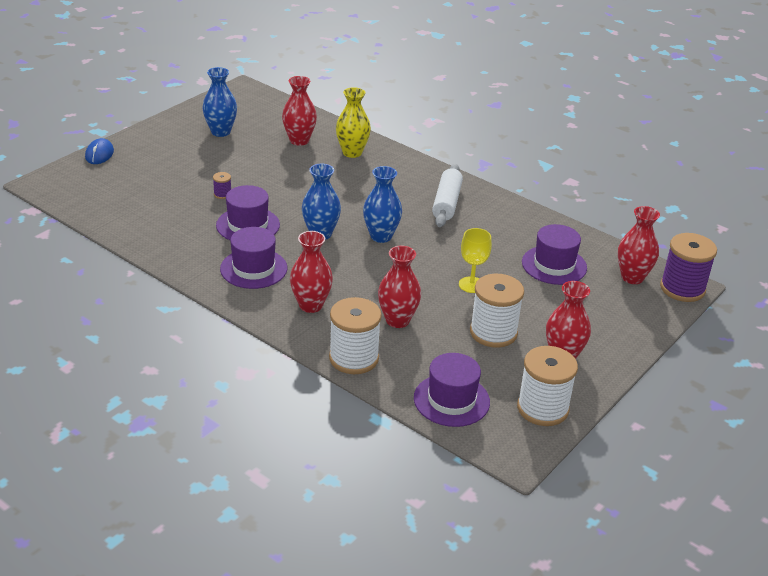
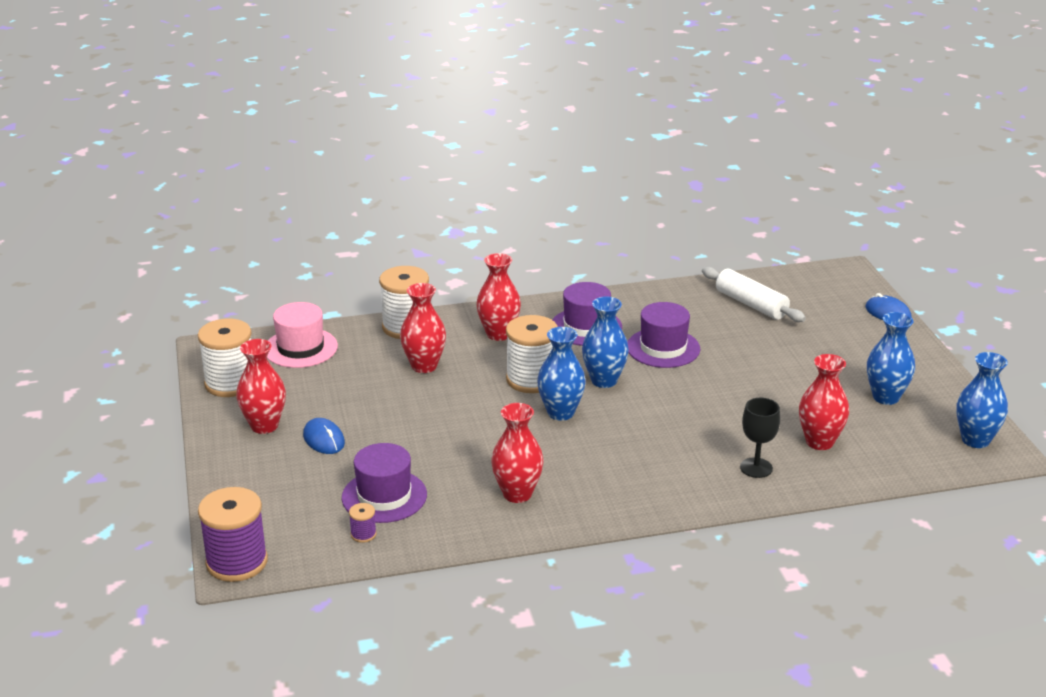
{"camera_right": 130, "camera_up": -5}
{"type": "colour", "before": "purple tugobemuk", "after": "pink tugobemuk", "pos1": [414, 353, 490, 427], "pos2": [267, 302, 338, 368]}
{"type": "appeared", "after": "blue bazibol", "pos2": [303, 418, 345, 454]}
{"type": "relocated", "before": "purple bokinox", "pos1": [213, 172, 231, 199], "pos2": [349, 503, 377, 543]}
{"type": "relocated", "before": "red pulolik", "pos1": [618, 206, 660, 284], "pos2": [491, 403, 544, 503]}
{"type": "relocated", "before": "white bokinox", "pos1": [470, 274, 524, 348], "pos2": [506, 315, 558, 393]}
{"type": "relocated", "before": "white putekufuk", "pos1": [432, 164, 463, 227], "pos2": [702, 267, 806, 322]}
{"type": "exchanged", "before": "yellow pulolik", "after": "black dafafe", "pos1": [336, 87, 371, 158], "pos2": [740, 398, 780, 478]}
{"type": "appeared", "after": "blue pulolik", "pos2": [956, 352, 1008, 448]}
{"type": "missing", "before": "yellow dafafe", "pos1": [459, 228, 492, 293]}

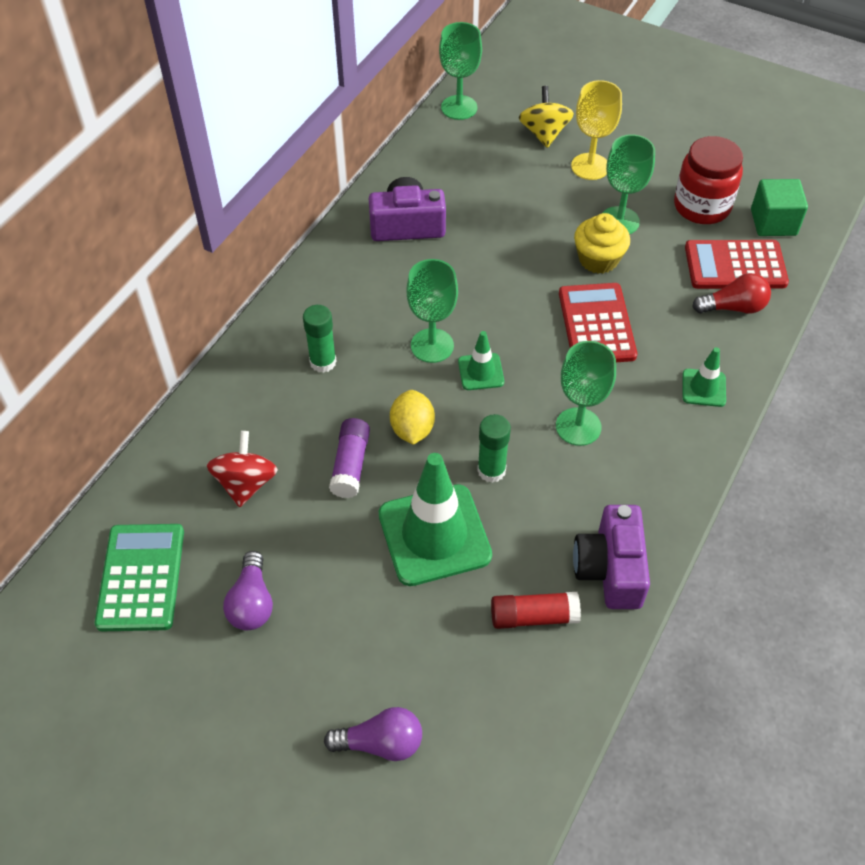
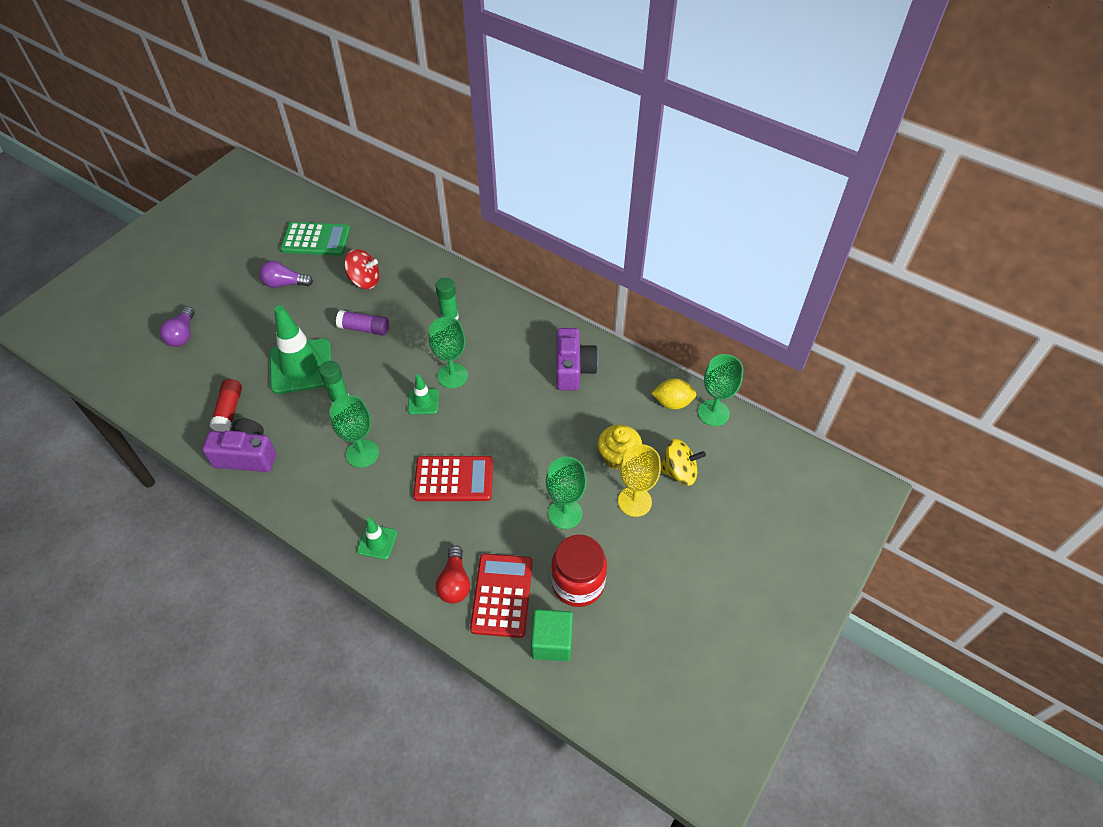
{"camera_right": 95, "camera_up": 0}
{"type": "relocated", "before": "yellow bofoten", "pos1": [574, 213, 630, 274], "pos2": [598, 425, 642, 470]}
{"type": "relocated", "before": "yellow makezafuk", "pos1": [390, 390, 435, 445], "pos2": [652, 378, 697, 409]}

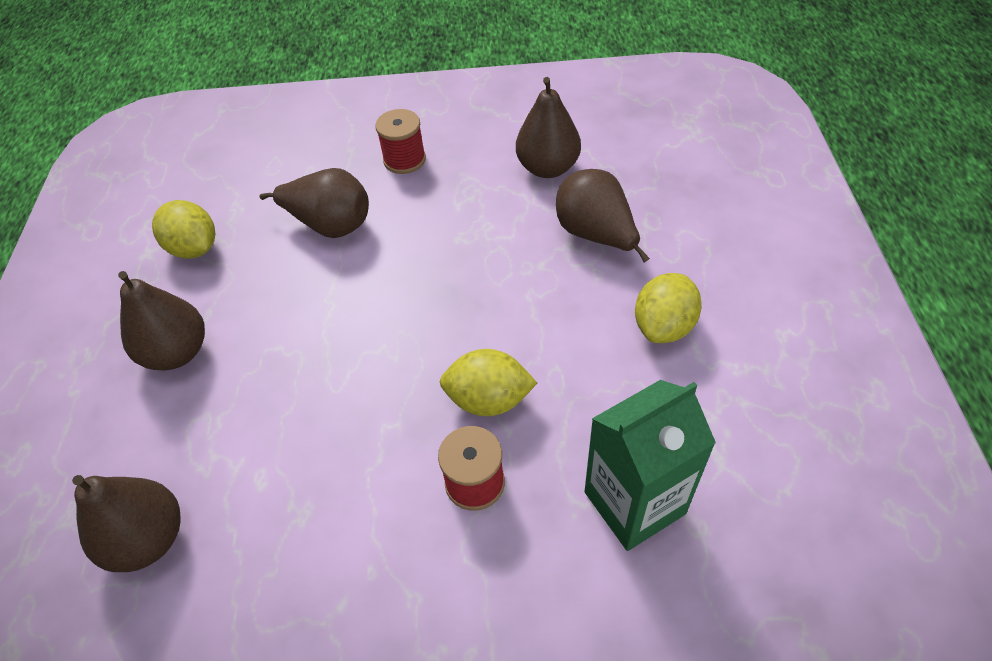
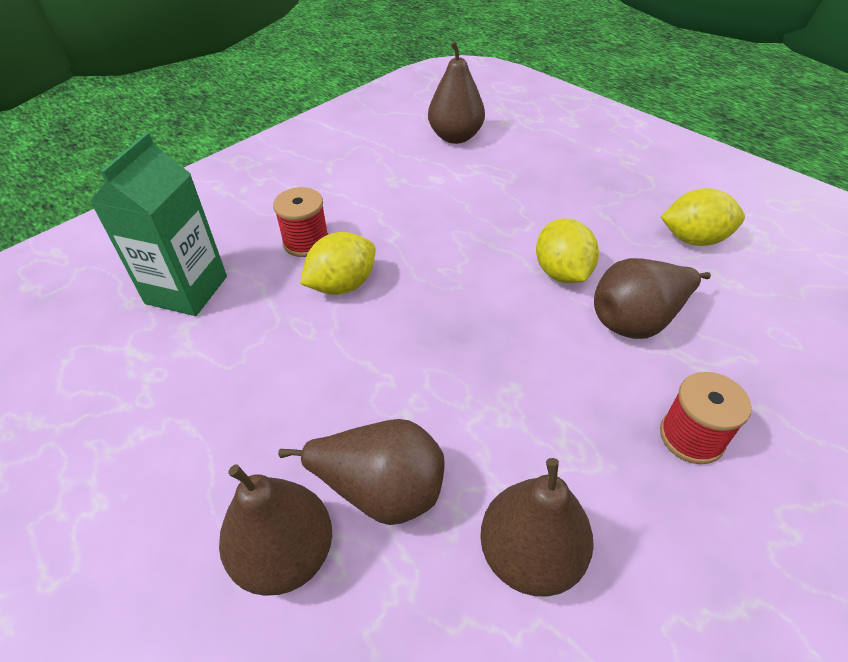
{"camera_right": 135, "camera_up": -5}
{"type": "relocated", "before": "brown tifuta", "pos1": [118, 271, 205, 370], "pos2": [219, 464, 332, 596]}
{"type": "relocated", "before": "yellow makezafuk", "pos1": [635, 273, 702, 343], "pos2": [536, 219, 599, 284]}

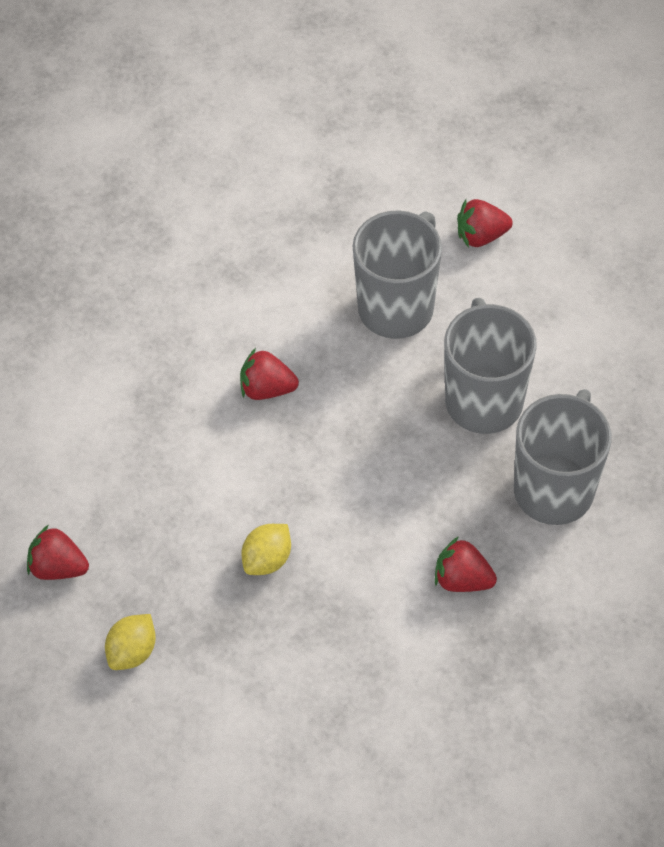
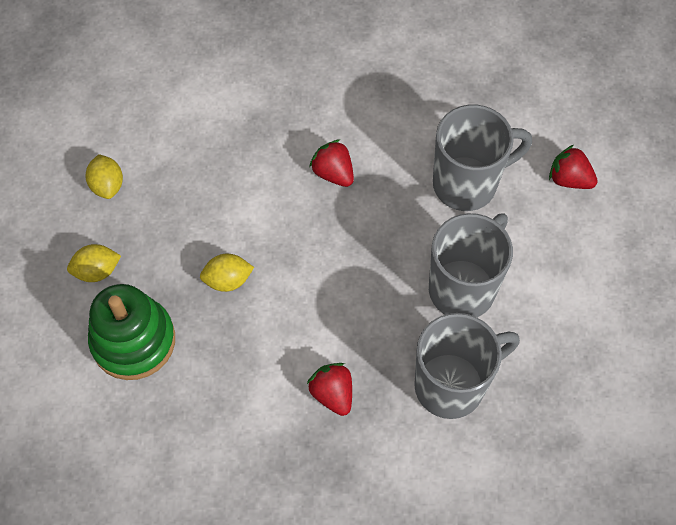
{"camera_right": 40, "camera_up": 5}
{"type": "exchanged", "before": "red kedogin", "after": "yellow makezafuk", "pos1": [27, 525, 89, 580], "pos2": [85, 154, 123, 199]}
{"type": "appeared", "after": "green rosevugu", "pos2": [88, 284, 175, 380]}

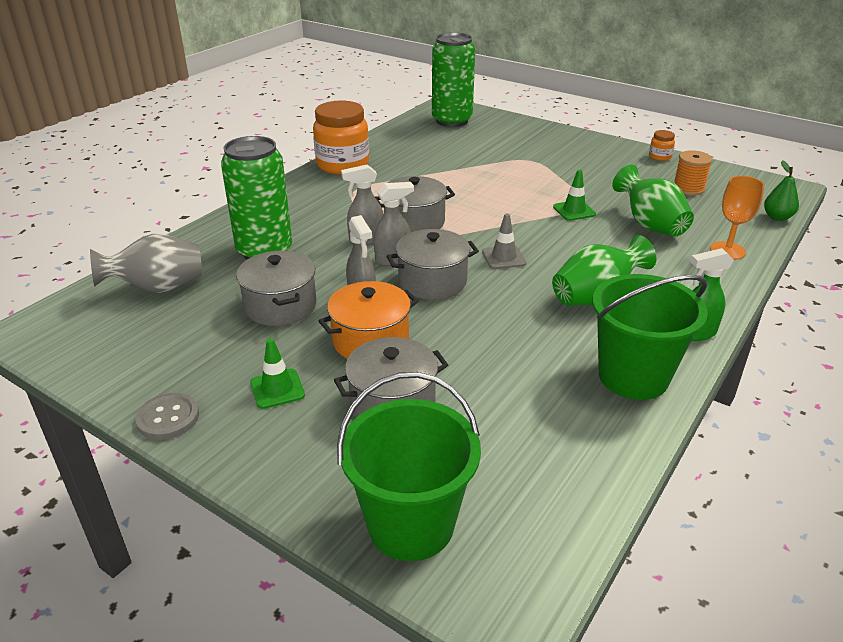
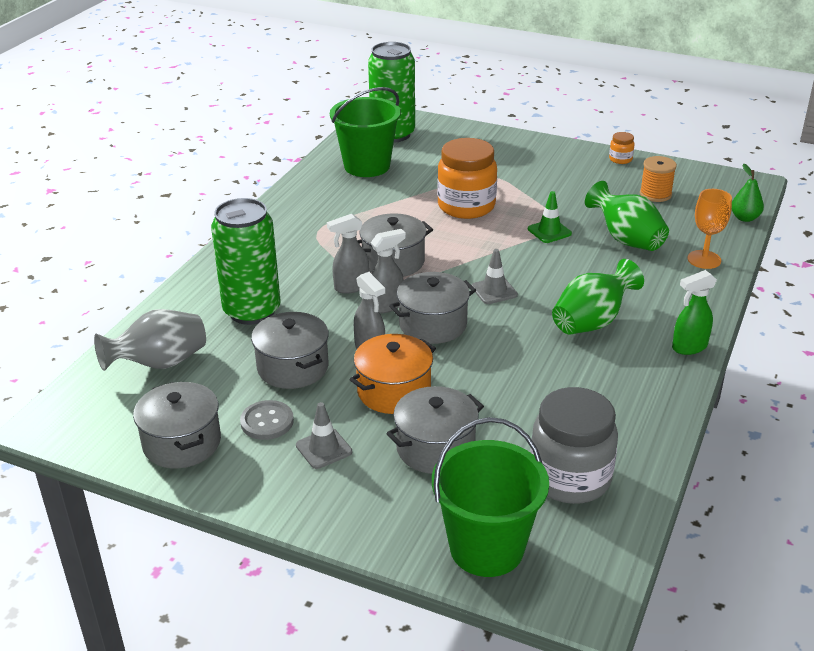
{"camera_right": -10, "camera_up": 0}
{"type": "appeared", "after": "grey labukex", "pos2": [133, 382, 221, 468]}
{"type": "relocated", "before": "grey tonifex", "pos1": [135, 393, 199, 440], "pos2": [240, 400, 294, 440]}
{"type": "colour", "before": "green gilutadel", "after": "grey gilutadel", "pos1": [250, 338, 305, 409], "pos2": [296, 402, 352, 469]}
{"type": "relocated", "before": "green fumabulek", "pos1": [593, 274, 708, 400], "pos2": [330, 87, 401, 177]}
{"type": "relocated", "before": "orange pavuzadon", "pos1": [313, 101, 369, 175], "pos2": [437, 138, 497, 219]}
{"type": "appeared", "after": "grey pavuzadon", "pos2": [530, 387, 618, 504]}

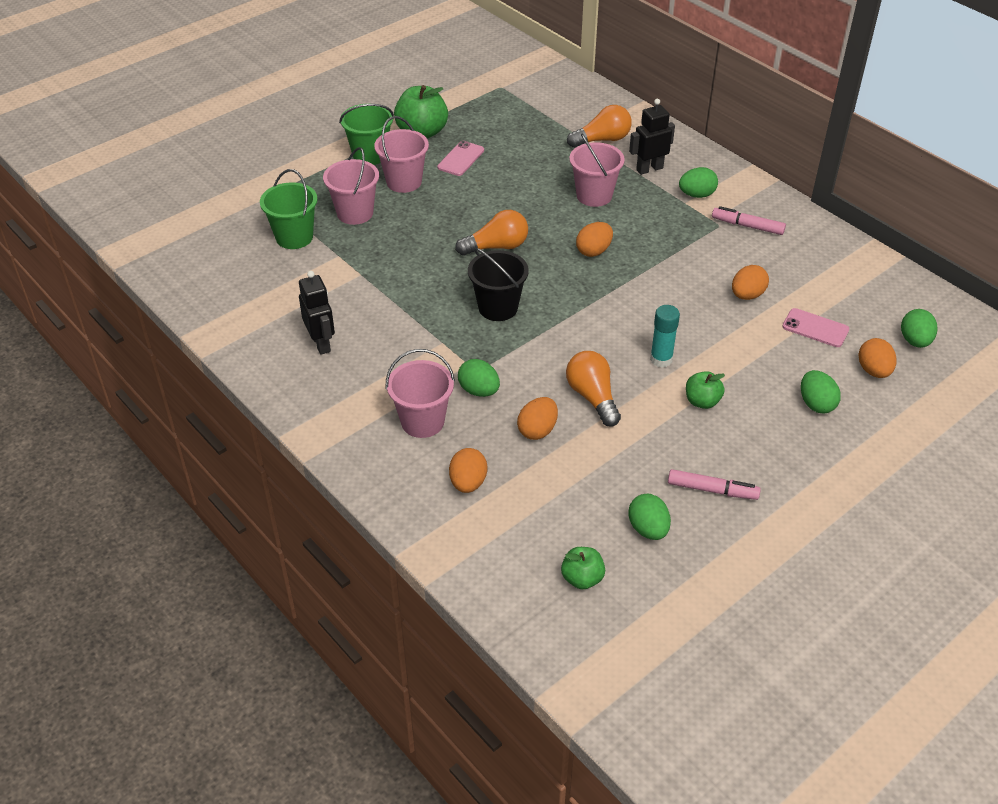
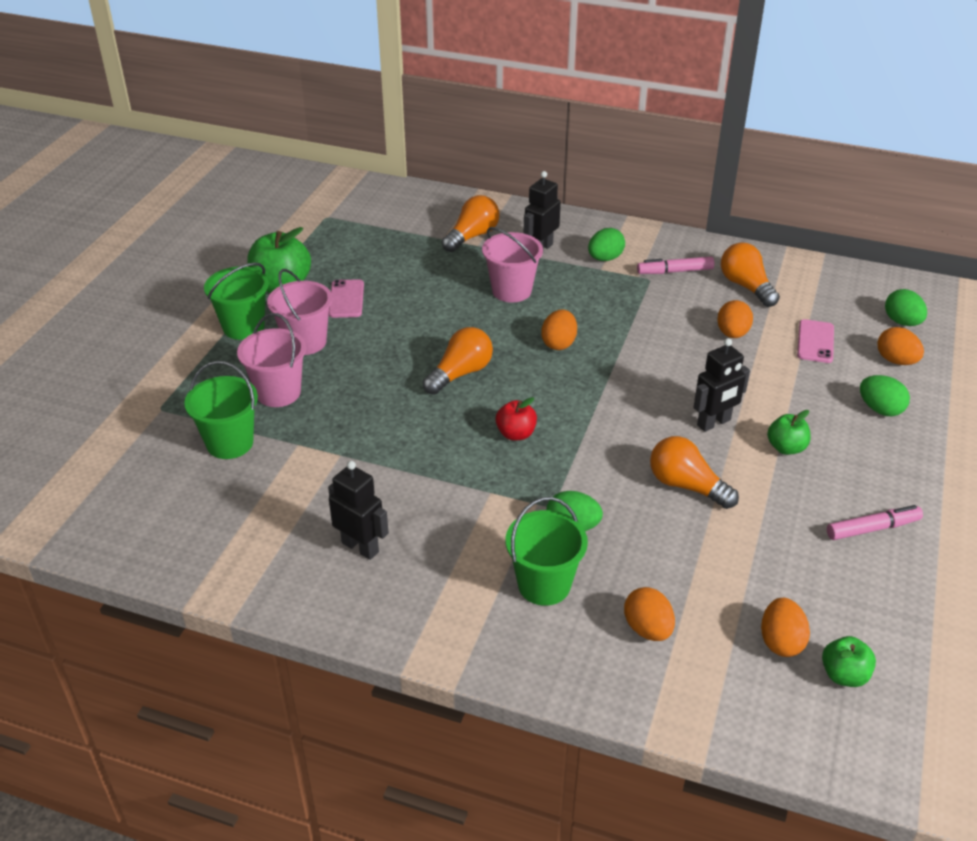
{"camera_right": -30, "camera_up": -5}
{"type": "exchanged", "before": "black fumabulek", "after": "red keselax", "pos1": [468, 248, 529, 321], "pos2": [495, 397, 537, 440]}
{"type": "colour", "before": "pink fumabulek", "after": "green fumabulek", "pos1": [386, 349, 455, 438], "pos2": [506, 497, 588, 606]}
{"type": "exchanged", "before": "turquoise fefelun", "after": "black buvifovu", "pos1": [650, 305, 680, 368], "pos2": [693, 338, 750, 432]}
{"type": "appeared", "after": "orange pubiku", "pos2": [721, 242, 780, 307]}
{"type": "relocated", "before": "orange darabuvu", "pos1": [517, 397, 558, 440], "pos2": [761, 598, 810, 657]}
{"type": "spun", "before": "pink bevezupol", "pos1": [782, 308, 849, 347], "pos2": [797, 319, 834, 363], "turn": -75}
{"type": "missing", "before": "green darabuvu", "pos1": [628, 494, 671, 540]}

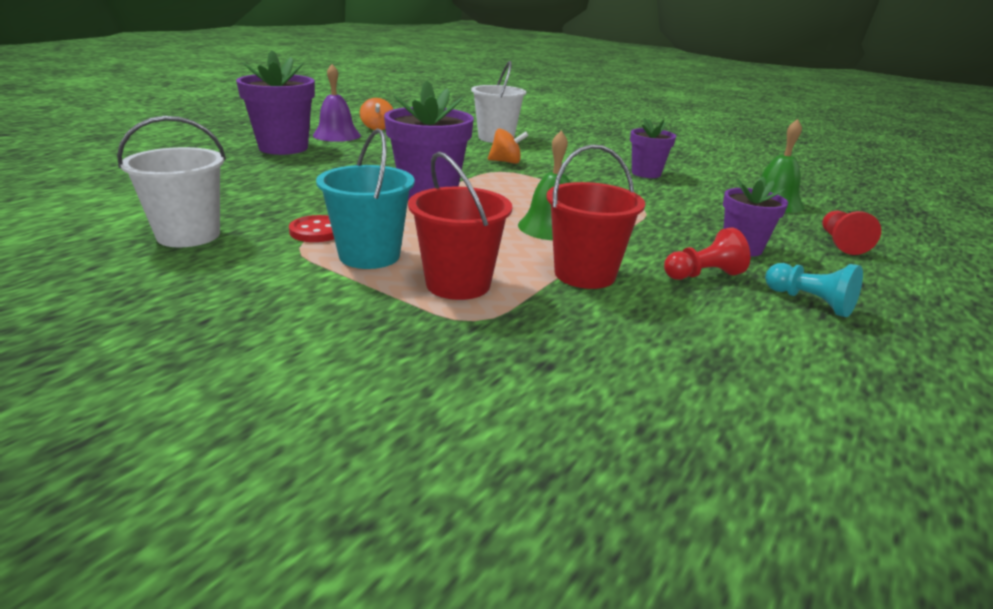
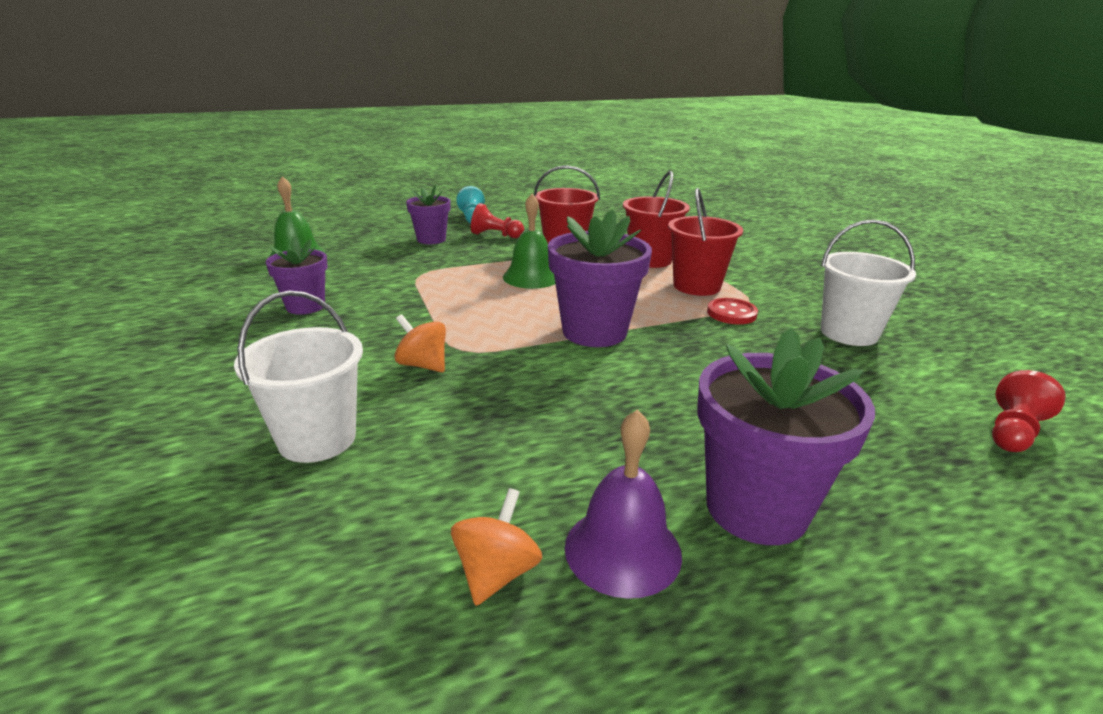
{"camera_right": -145, "camera_up": 0}
{"type": "colour", "before": "turquoise fumabulek", "after": "red fumabulek", "pos1": [316, 128, 415, 269], "pos2": [668, 188, 743, 296]}
{"type": "relocated", "before": "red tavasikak", "pos1": [822, 211, 881, 255], "pos2": [992, 370, 1066, 452]}

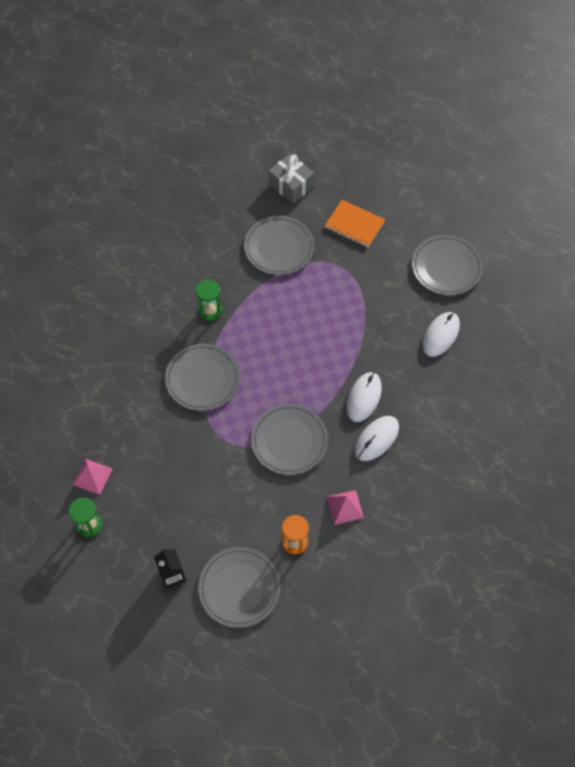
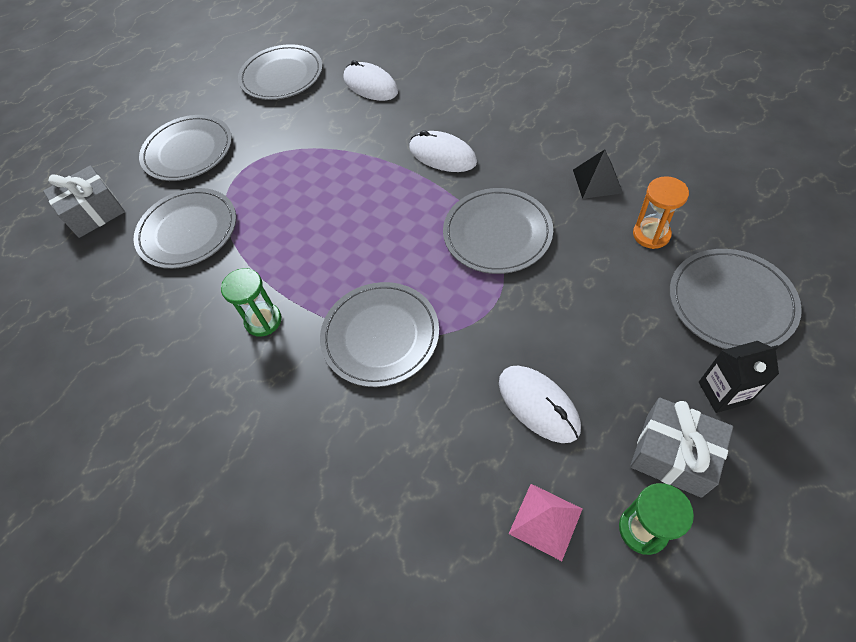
{"camera_right": -75, "camera_up": -5}
{"type": "exchanged", "before": "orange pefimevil", "after": "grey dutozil", "pos1": [325, 200, 385, 247], "pos2": [139, 115, 232, 181]}
{"type": "relocated", "before": "white bazibol", "pos1": [355, 416, 399, 461], "pos2": [499, 366, 581, 443]}
{"type": "colour", "before": "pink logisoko", "after": "black logisoko", "pos1": [327, 490, 364, 525], "pos2": [573, 149, 623, 199]}
{"type": "appeared", "after": "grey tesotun", "pos2": [630, 398, 733, 498]}

